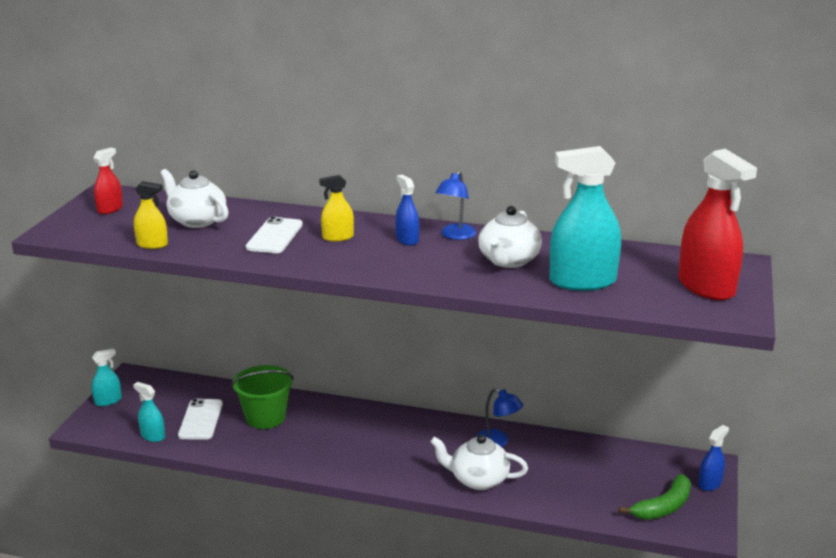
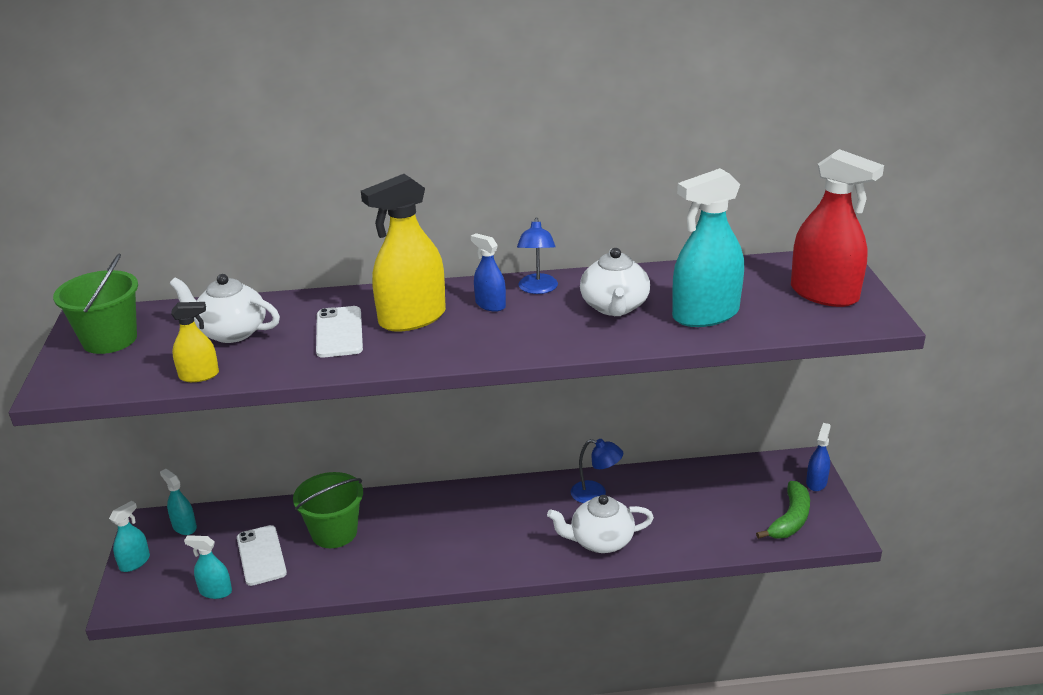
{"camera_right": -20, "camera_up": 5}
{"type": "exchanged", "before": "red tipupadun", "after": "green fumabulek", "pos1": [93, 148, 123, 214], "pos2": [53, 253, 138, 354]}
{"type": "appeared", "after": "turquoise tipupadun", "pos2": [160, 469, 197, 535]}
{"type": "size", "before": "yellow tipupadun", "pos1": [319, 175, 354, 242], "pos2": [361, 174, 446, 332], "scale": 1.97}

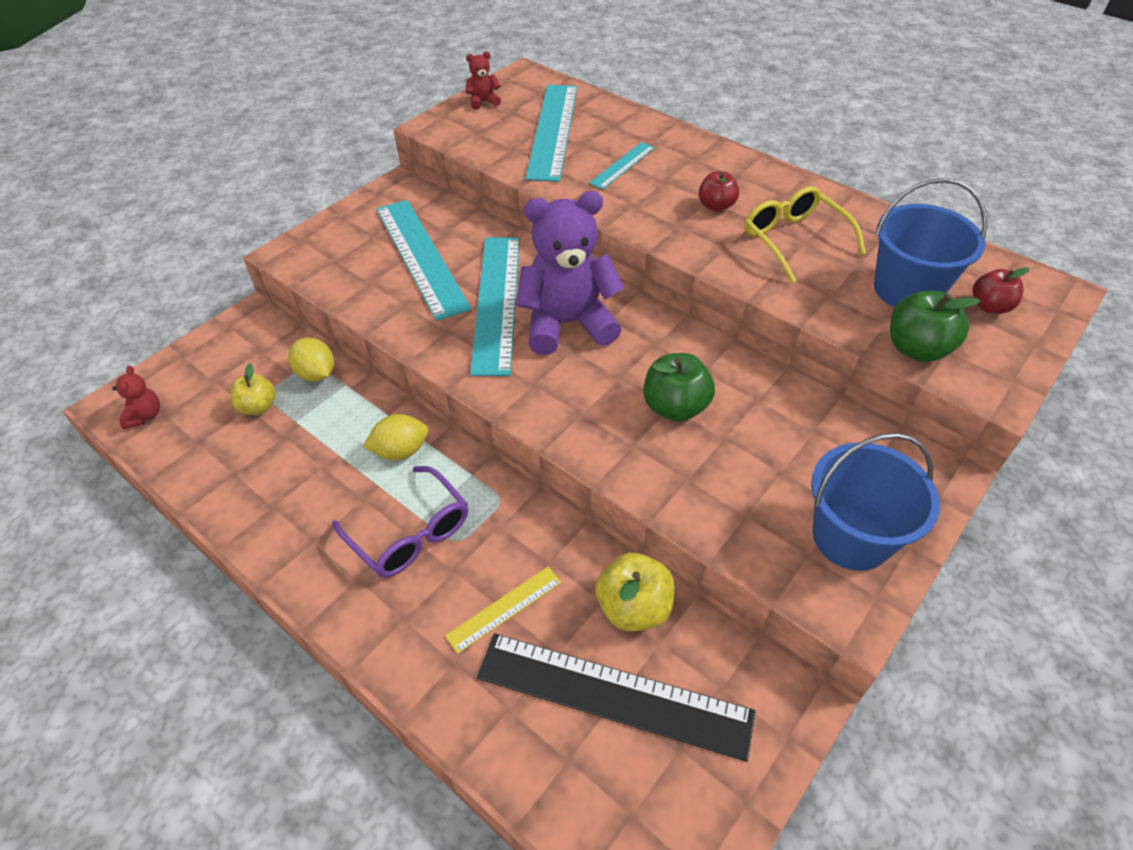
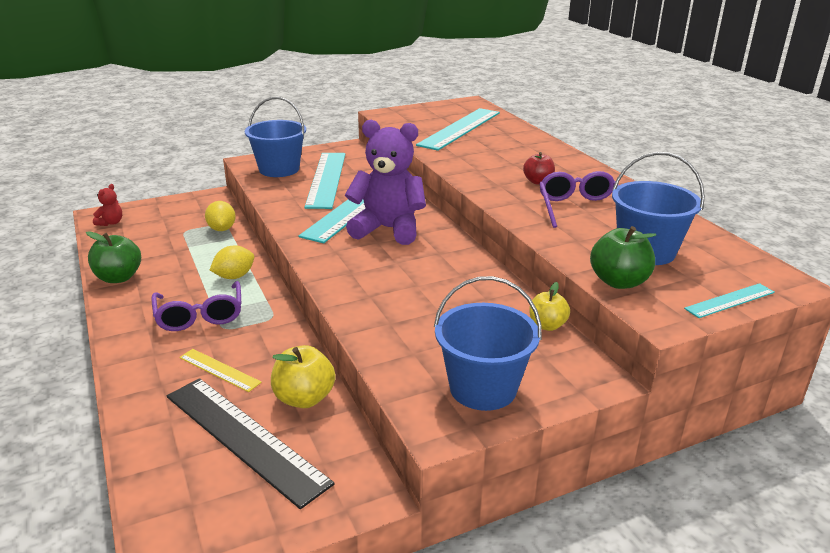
{"camera_right": 25, "camera_up": -20}
{"type": "relocated", "before": "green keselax", "pos1": [643, 353, 715, 422], "pos2": [86, 231, 141, 283]}
{"type": "spun", "before": "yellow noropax", "pos1": [445, 567, 562, 654], "pos2": [179, 349, 262, 392], "turn": 45}
{"type": "spun", "before": "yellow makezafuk", "pos1": [363, 414, 429, 460], "pos2": [210, 245, 254, 279], "turn": -45}
{"type": "appeared", "after": "blue fumabulek", "pos2": [245, 97, 306, 177]}
{"type": "relocated", "before": "yellow keselax", "pos1": [231, 363, 276, 415], "pos2": [530, 282, 570, 331]}
{"type": "colour", "before": "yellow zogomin", "after": "purple zogomin", "pos1": [744, 186, 866, 283], "pos2": [539, 171, 619, 228]}
{"type": "relocated", "before": "turquoise noropax", "pos1": [589, 142, 655, 189], "pos2": [684, 283, 775, 318]}
{"type": "missing", "before": "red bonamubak", "pos1": [466, 51, 501, 110]}
{"type": "missing", "before": "red keselax", "pos1": [973, 267, 1030, 314]}

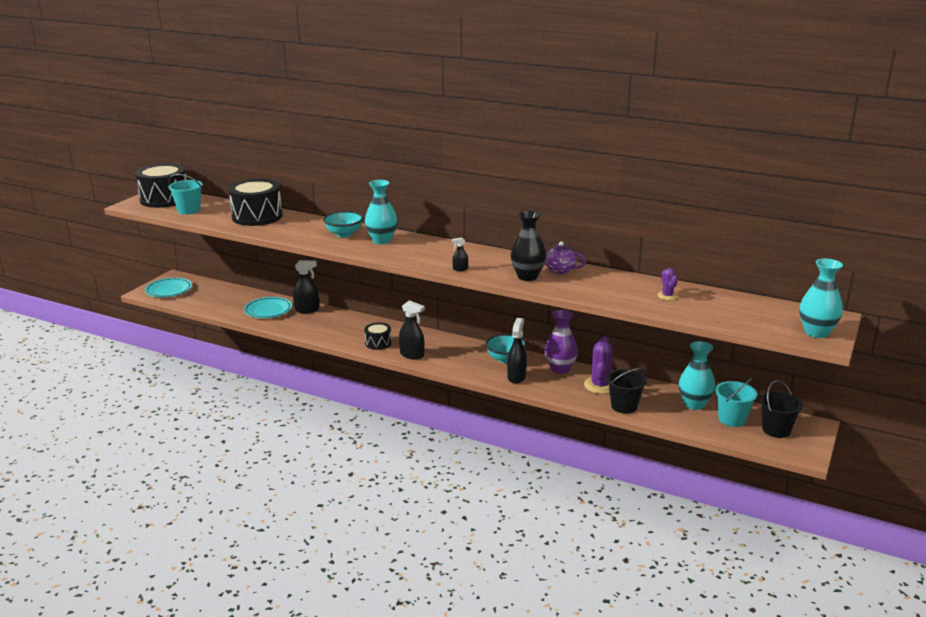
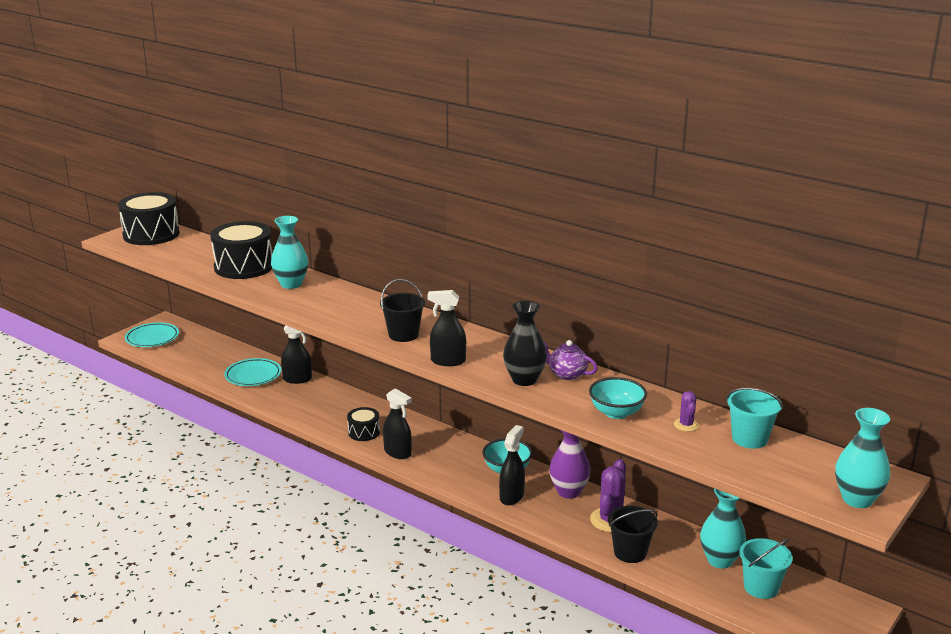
{"camera_right": 10, "camera_up": 0}
{"type": "relocated", "before": "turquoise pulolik", "pos1": [365, 180, 397, 244], "pos2": [271, 216, 308, 289]}
{"type": "relocated", "before": "black fumabulek", "pos1": [760, 380, 803, 438], "pos2": [380, 279, 425, 342]}
{"type": "size", "before": "black tipupadun", "pos1": [452, 238, 468, 271], "pos2": [427, 290, 466, 366], "scale": 1.9}
{"type": "relocated", "before": "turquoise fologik", "pos1": [323, 211, 363, 237], "pos2": [589, 377, 647, 419]}
{"type": "relocated", "before": "turquoise fumabulek", "pos1": [168, 174, 203, 215], "pos2": [727, 388, 783, 449]}

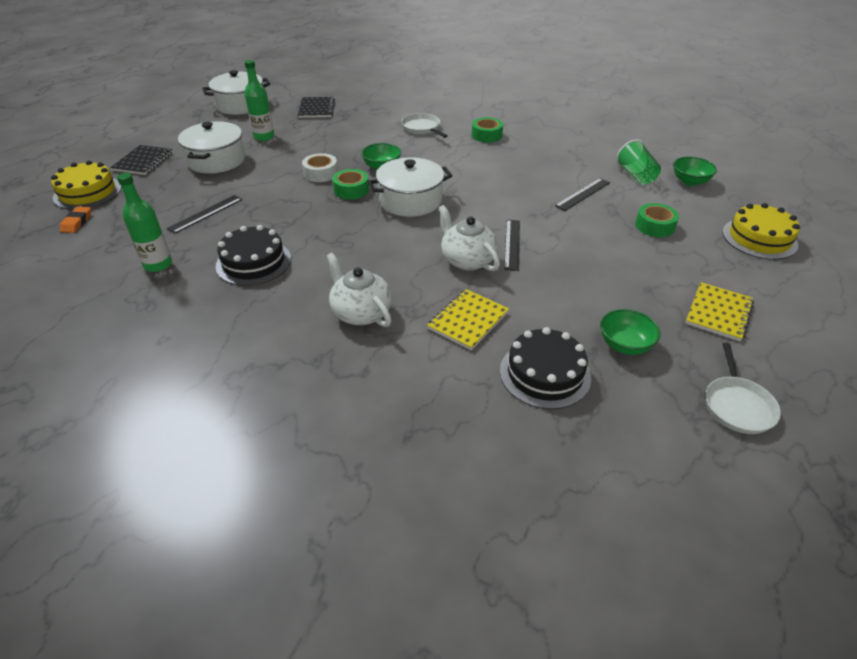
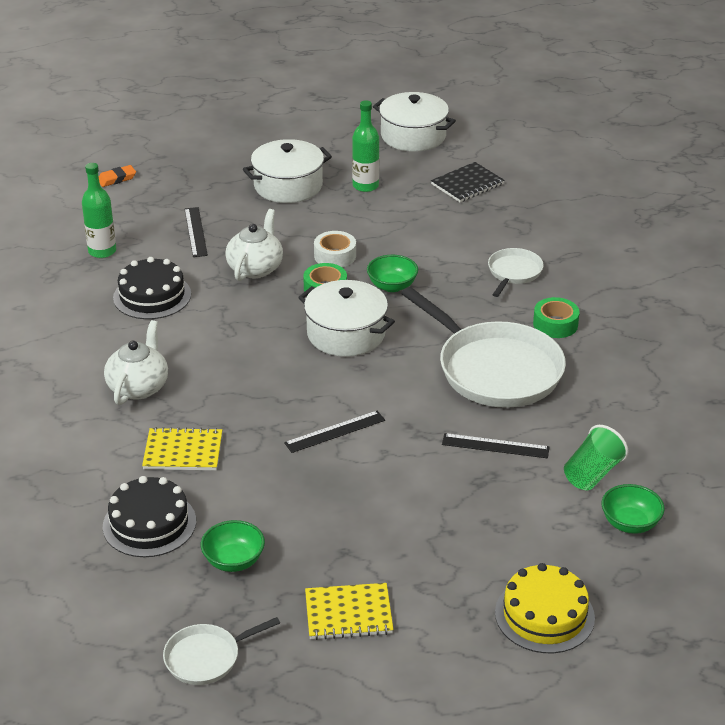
{"camera_right": 55, "camera_up": -5}
{"type": "spun", "before": "black noropax", "pos1": [167, 195, 242, 234], "pos2": [185, 207, 208, 257], "turn": 75}
{"type": "relocated", "before": "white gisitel", "pos1": [439, 205, 500, 271], "pos2": [225, 209, 283, 281]}
{"type": "appeared", "after": "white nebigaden", "pos2": [401, 287, 566, 408]}
{"type": "missing", "before": "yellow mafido", "pos1": [51, 160, 122, 210]}
{"type": "missing", "before": "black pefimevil", "pos1": [110, 145, 173, 175]}
{"type": "missing", "before": "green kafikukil", "pos1": [635, 203, 679, 237]}

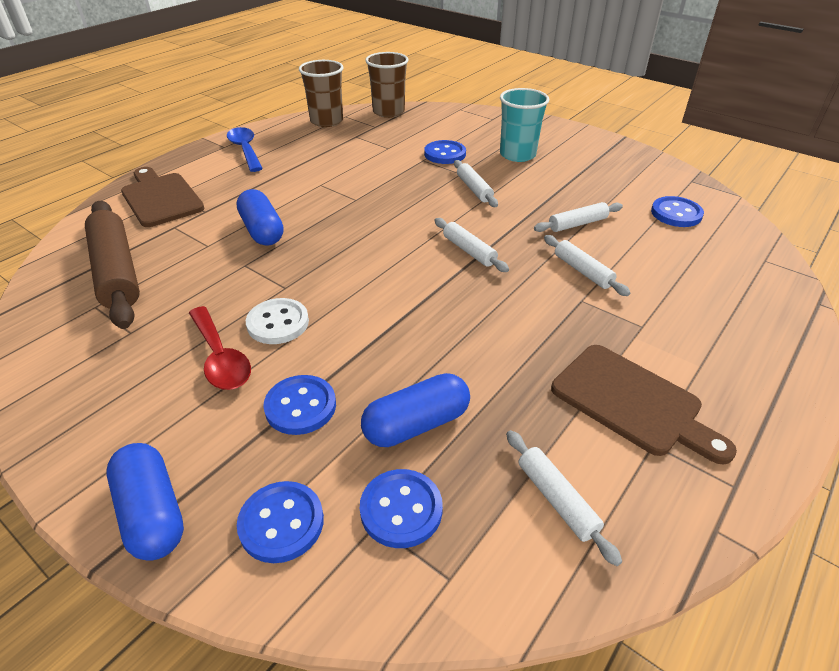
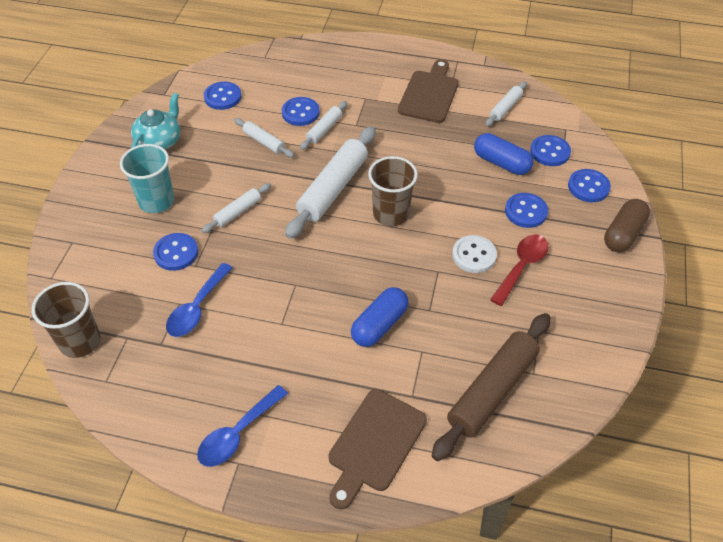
{"camera_right": -115, "camera_up": 10}
{"type": "appeared", "after": "turquoise gisitel", "pos2": [131, 93, 180, 150]}
{"type": "appeared", "after": "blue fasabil", "pos2": [166, 263, 233, 337]}
{"type": "appeared", "after": "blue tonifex", "pos2": [282, 97, 320, 126]}
{"type": "size", "before": "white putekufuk", "pos1": [434, 218, 509, 272], "pos2": [285, 126, 376, 239], "scale": 1.95}
{"type": "relocated", "before": "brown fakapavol", "pos1": [299, 60, 343, 127], "pos2": [368, 156, 418, 226]}
{"type": "colour", "before": "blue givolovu", "after": "brown givolovu", "pos1": [107, 443, 184, 561], "pos2": [604, 199, 650, 252]}

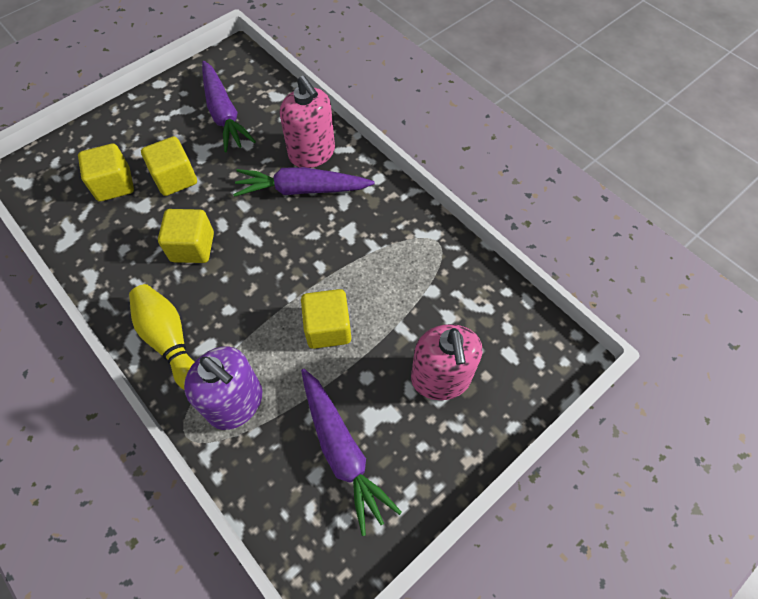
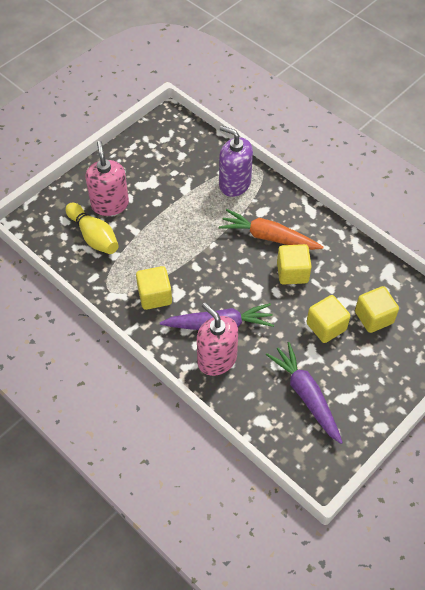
{"camera_right": 175, "camera_up": -5}
{"type": "relocated", "before": "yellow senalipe", "pos1": [129, 284, 194, 389], "pos2": [65, 203, 119, 254]}
{"type": "relocated", "before": "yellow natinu", "pos1": [301, 289, 351, 349], "pos2": [136, 266, 172, 310]}
{"type": "appeared", "after": "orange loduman", "pos2": [219, 209, 323, 250]}
{"type": "missing", "before": "purple loduman", "pos1": [301, 369, 402, 536]}

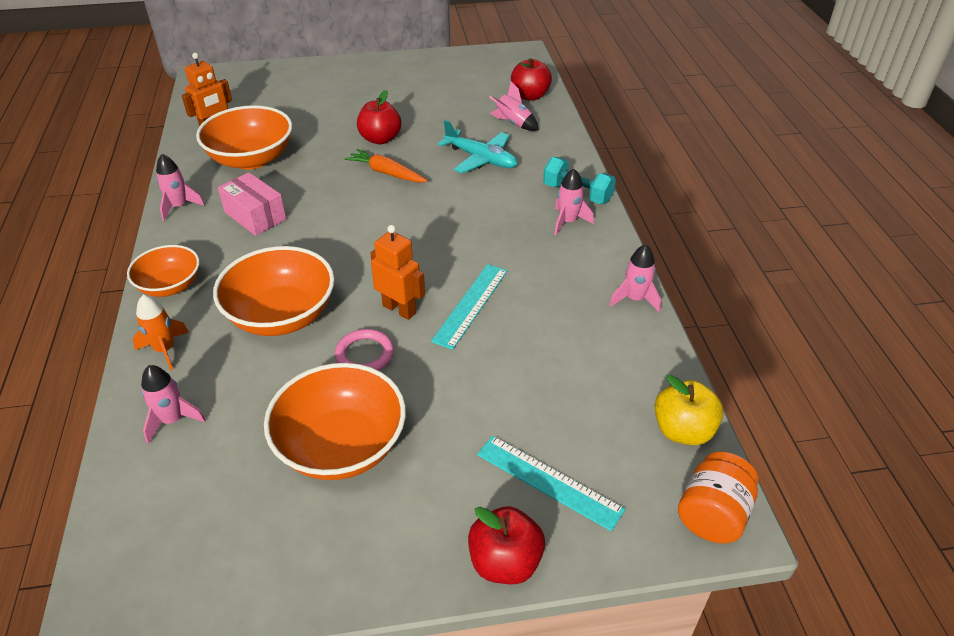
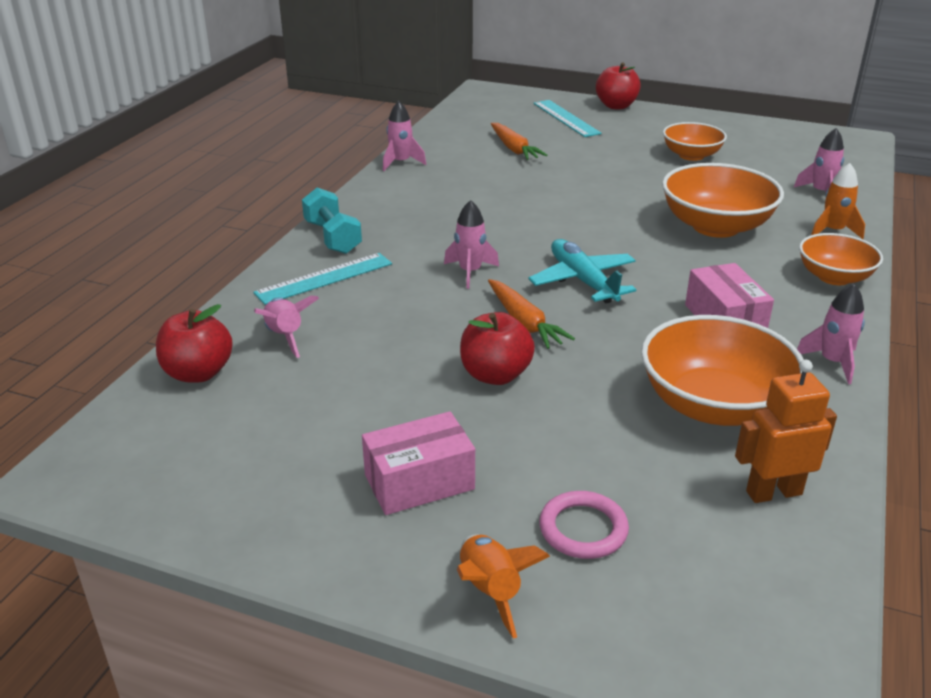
{"camera_right": -150, "camera_up": -10}
{"type": "relocated", "before": "turquoise noropax", "pos1": [431, 264, 508, 350], "pos2": [254, 253, 392, 305]}
{"type": "appeared", "after": "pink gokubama", "pos2": [362, 411, 475, 515]}
{"type": "relocated", "before": "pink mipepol", "pos1": [554, 168, 594, 235], "pos2": [444, 200, 499, 289]}
{"type": "appeared", "after": "orange mipepol", "pos2": [457, 535, 550, 639]}
{"type": "appeared", "after": "orange loduman", "pos2": [491, 123, 547, 160]}
{"type": "relocated", "before": "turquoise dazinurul", "pos1": [438, 120, 517, 173], "pos2": [528, 239, 636, 303]}
{"type": "relocated", "before": "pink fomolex", "pos1": [335, 329, 394, 371], "pos2": [539, 491, 629, 559]}
{"type": "size", "before": "orange fologik", "pos1": [264, 363, 406, 480], "pos2": [663, 122, 727, 161], "scale": 0.62}
{"type": "missing", "before": "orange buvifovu", "pos1": [370, 225, 425, 320]}
{"type": "missing", "before": "yellow keselax", "pos1": [655, 375, 724, 445]}
{"type": "missing", "before": "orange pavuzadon", "pos1": [678, 452, 759, 543]}

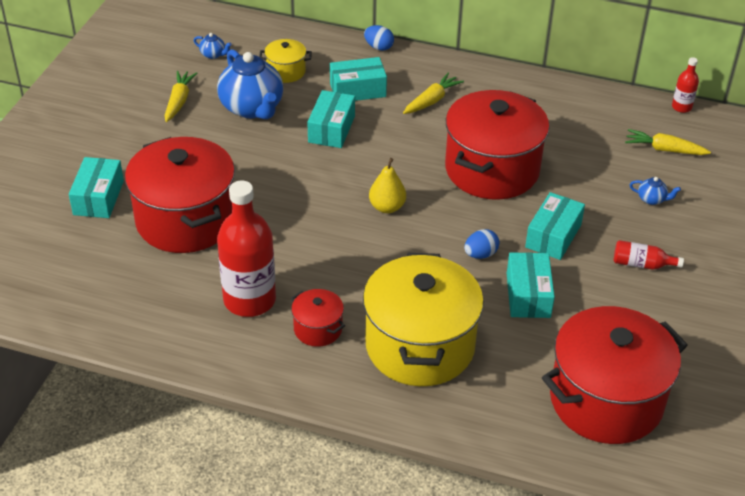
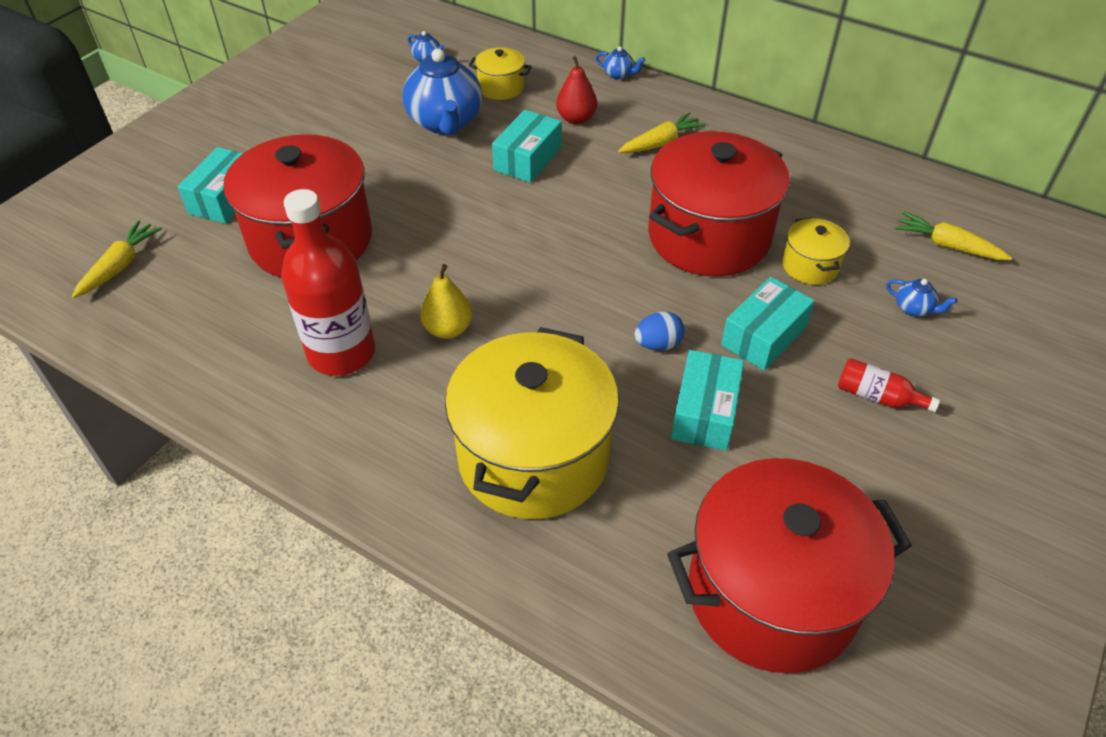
{"camera_right": 15, "camera_up": 5}
{"type": "relocated", "before": "yellow loduman", "pos1": [165, 71, 198, 122], "pos2": [72, 220, 162, 298]}
{"type": "relocated", "before": "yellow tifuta", "pos1": [369, 158, 406, 213], "pos2": [420, 264, 472, 339]}
{"type": "exchanged", "before": "turquoise gokubama", "after": "red tifuta", "pos1": [330, 57, 387, 101], "pos2": [556, 56, 597, 124]}
{"type": "exchanged", "before": "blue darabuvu", "after": "blue gisitel", "pos1": [364, 25, 394, 51], "pos2": [596, 46, 645, 79]}
{"type": "appeared", "after": "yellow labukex", "pos2": [782, 218, 850, 285]}
{"type": "missing", "before": "red labukex", "pos1": [291, 289, 345, 347]}
{"type": "missing", "before": "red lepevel", "pos1": [672, 57, 699, 113]}

